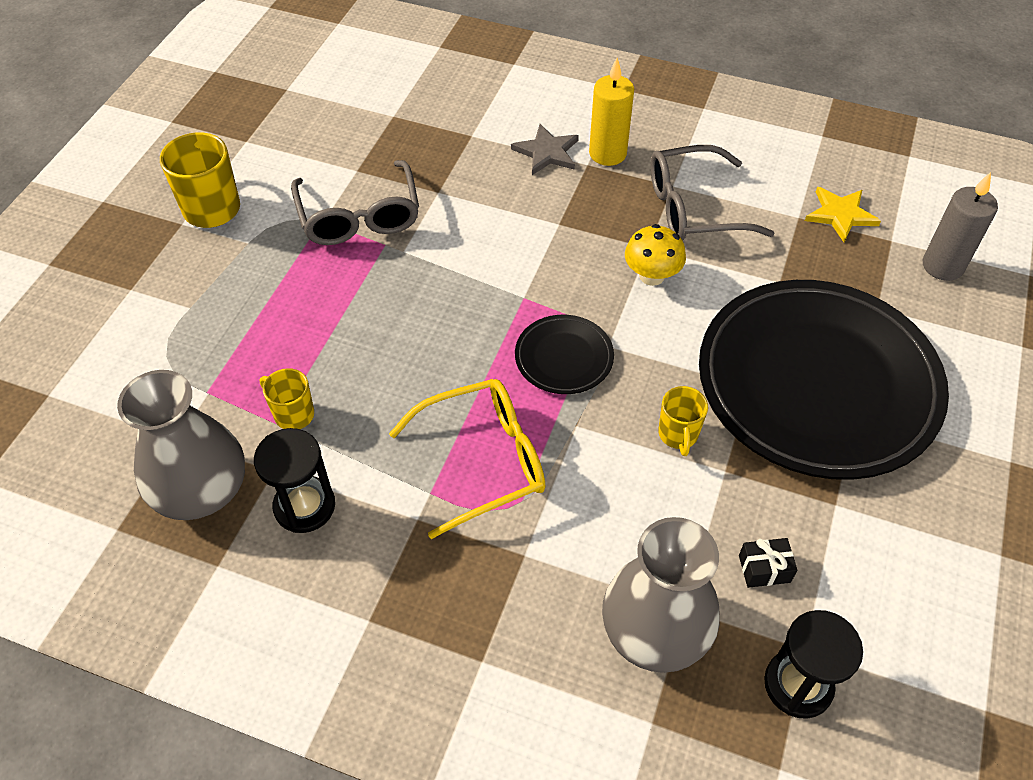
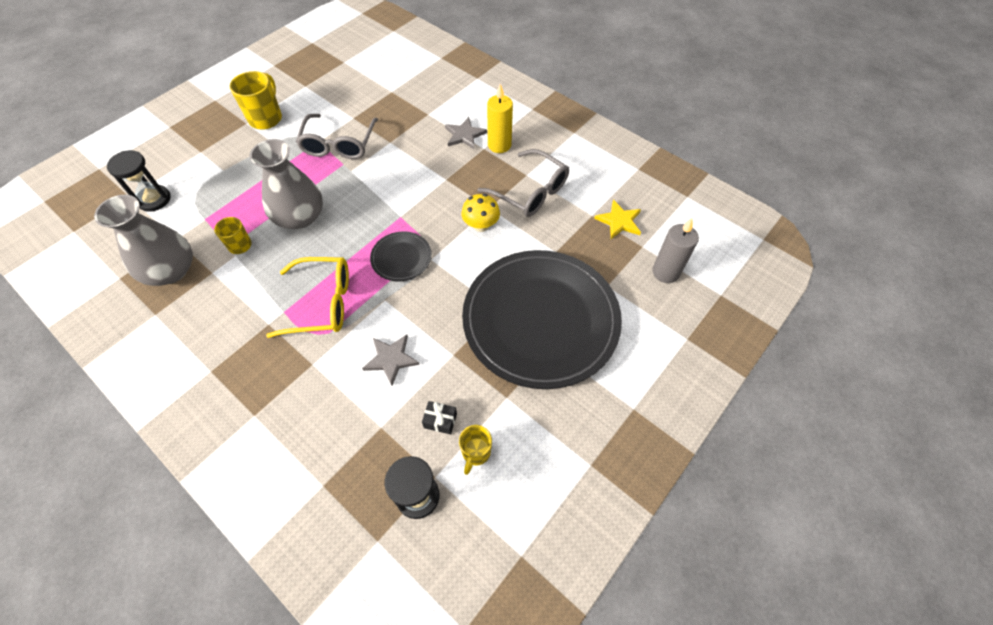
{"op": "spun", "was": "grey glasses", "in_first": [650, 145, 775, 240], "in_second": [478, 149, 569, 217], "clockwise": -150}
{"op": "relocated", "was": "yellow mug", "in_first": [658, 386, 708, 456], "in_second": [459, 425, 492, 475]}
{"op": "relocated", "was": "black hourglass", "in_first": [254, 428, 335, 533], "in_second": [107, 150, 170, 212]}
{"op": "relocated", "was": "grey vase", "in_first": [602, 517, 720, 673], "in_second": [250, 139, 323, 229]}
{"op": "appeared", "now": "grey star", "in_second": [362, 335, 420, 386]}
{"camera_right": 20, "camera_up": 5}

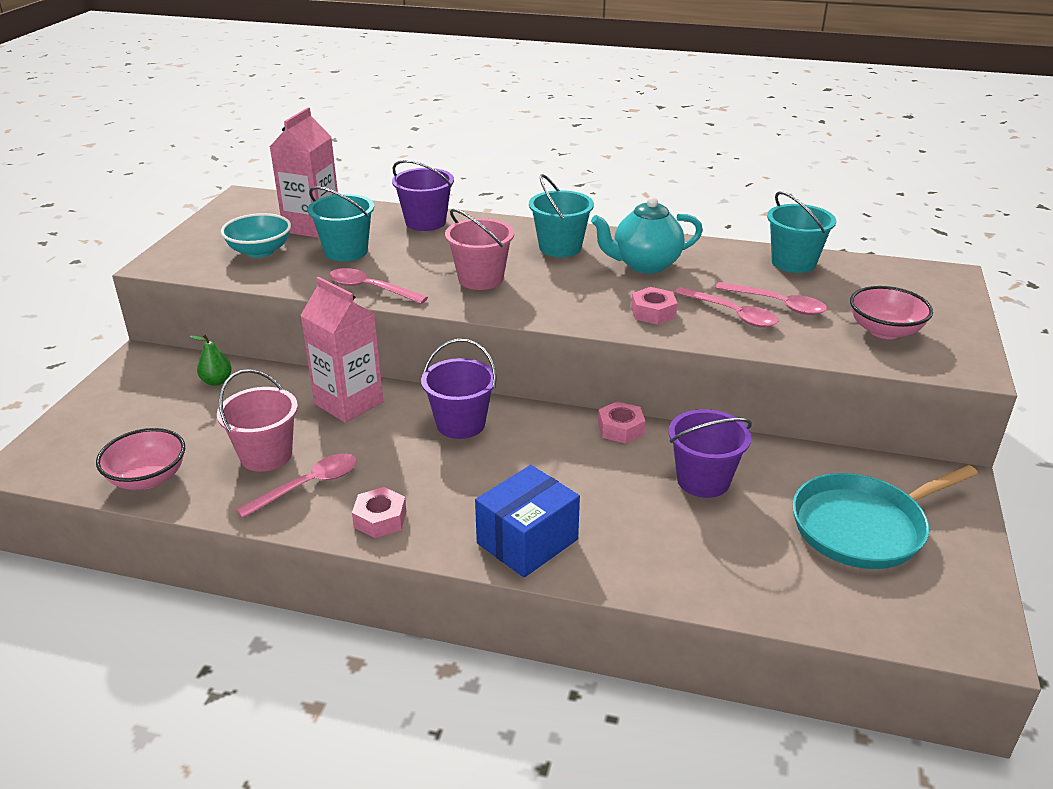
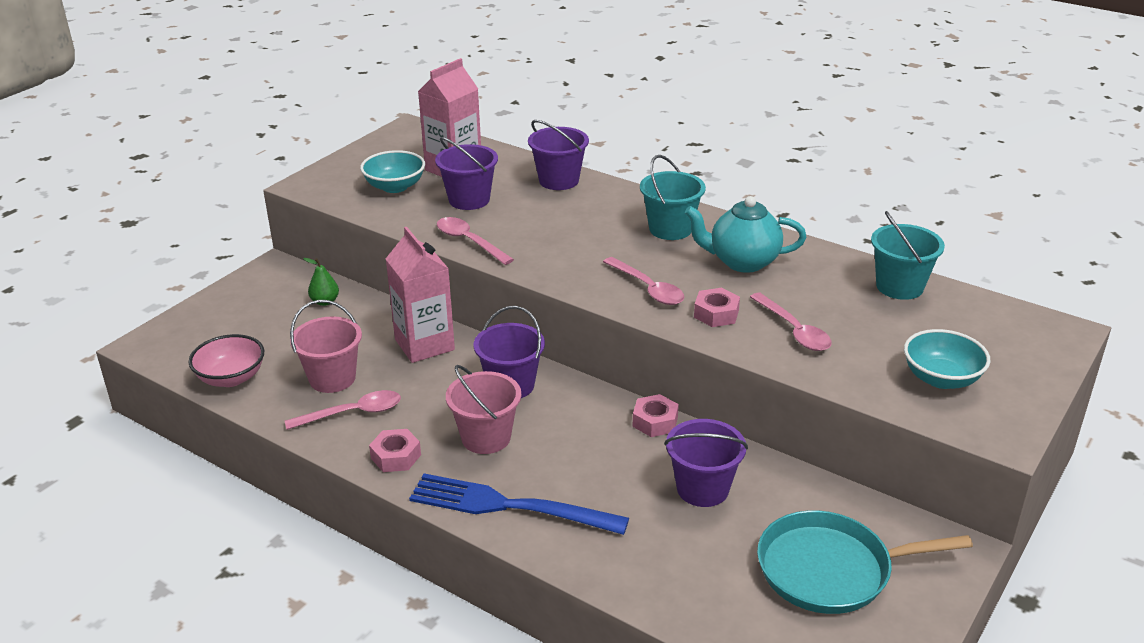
{"op": "colour", "was": "turquoise bucket", "now": "purple bucket", "in_first": [308, 186, 374, 262], "in_second": [435, 137, 498, 210]}
{"op": "relocated", "was": "pink bucket", "in_first": [445, 209, 514, 290], "in_second": [446, 365, 521, 454]}
{"op": "relocated", "was": "pink spoon", "in_first": [715, 282, 827, 315], "in_second": [603, 257, 685, 305]}
{"op": "colour", "was": "pink bowl", "now": "turquoise bowl", "in_first": [850, 286, 933, 339], "in_second": [904, 329, 990, 389]}
{"op": "exchanged", "was": "blue box", "now": "blue fork", "in_first": [475, 465, 580, 578], "in_second": [409, 474, 629, 535]}
{"camera_right": 20, "camera_up": 0}

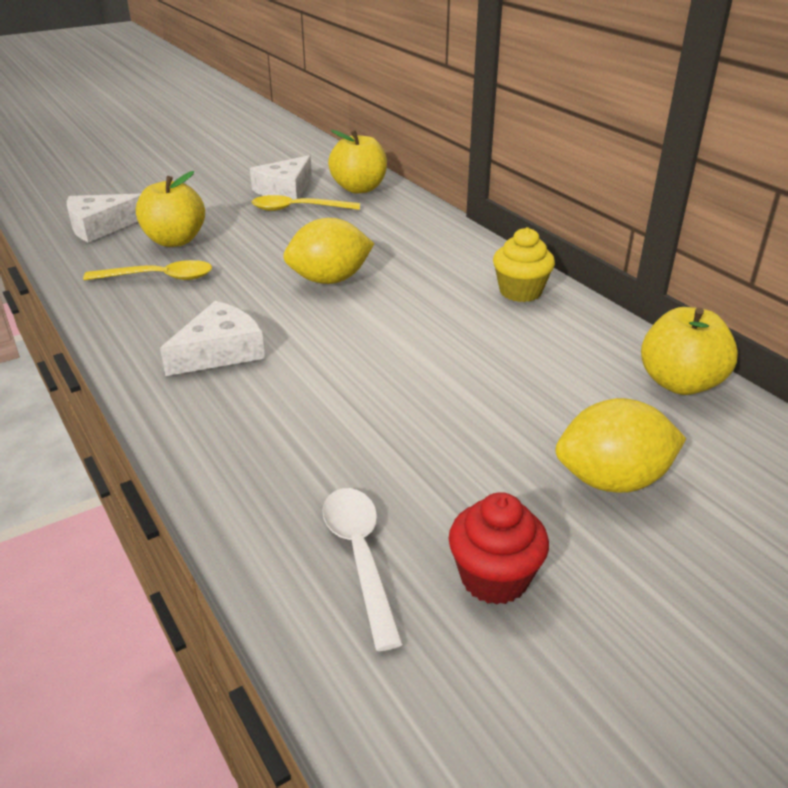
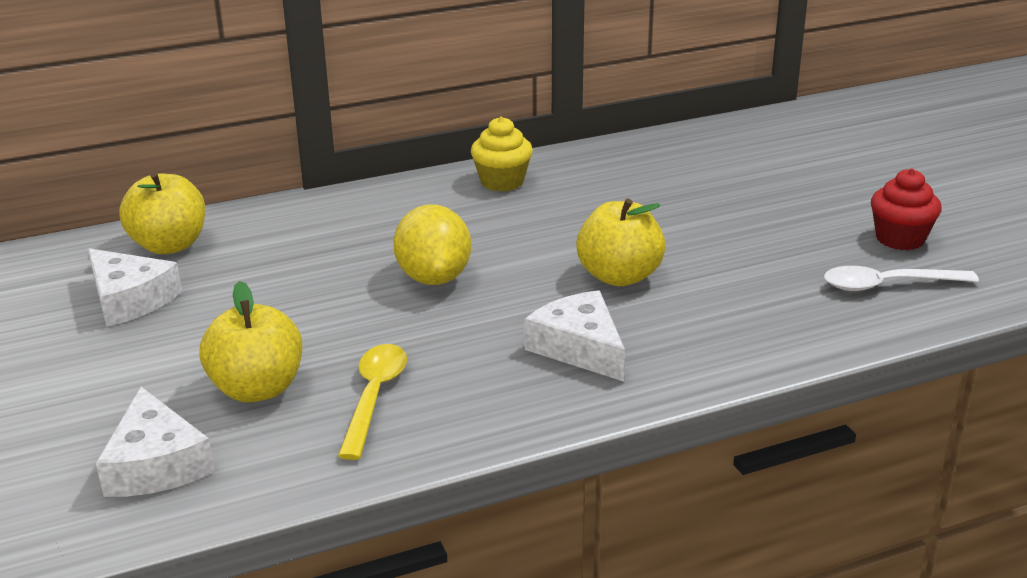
{"op": "missing", "was": "yellow spoon", "in_first": [252, 195, 360, 211]}
{"op": "relocated", "was": "yellow apple", "in_first": [641, 307, 738, 395], "in_second": [576, 198, 666, 286]}
{"op": "missing", "was": "yellow lemon", "in_first": [555, 398, 686, 493]}
{"camera_right": -80, "camera_up": -5}

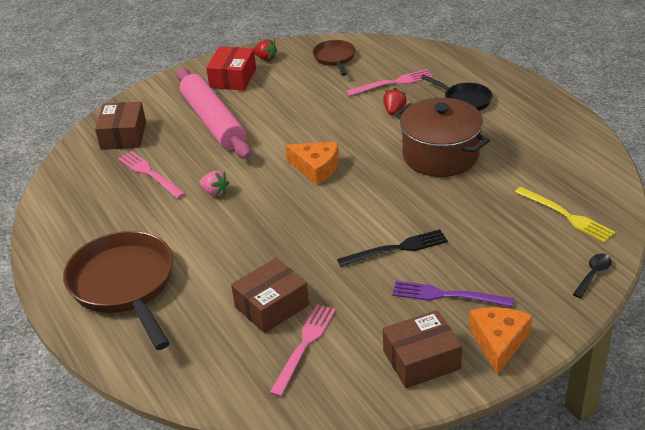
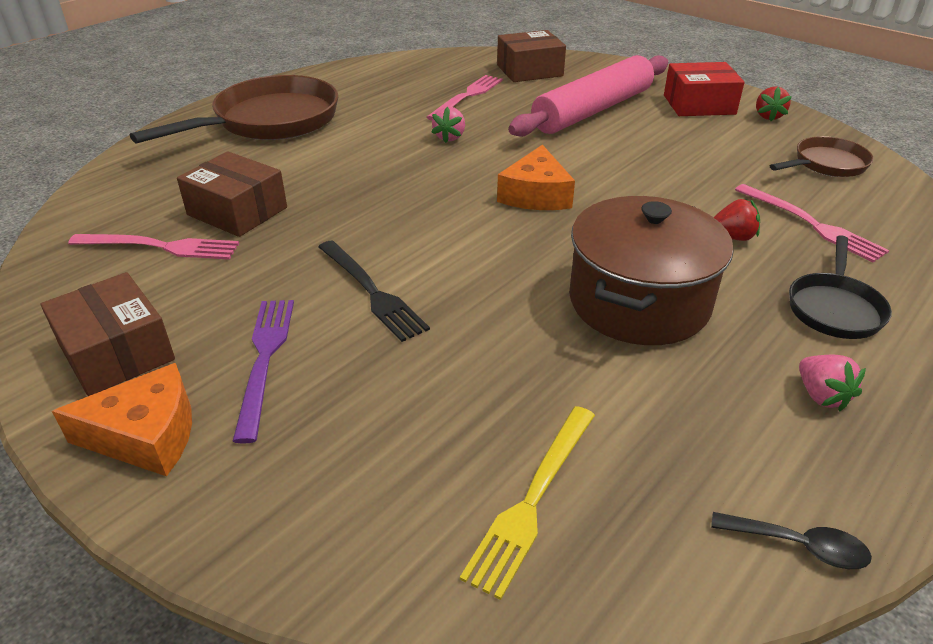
{"op": "relocated", "was": "black spoon", "in_first": [573, 253, 612, 298], "in_second": [711, 512, 872, 569]}
{"op": "appeared", "now": "pink strawberry", "in_second": [799, 355, 866, 411]}
{"camera_right": 70, "camera_up": 0}

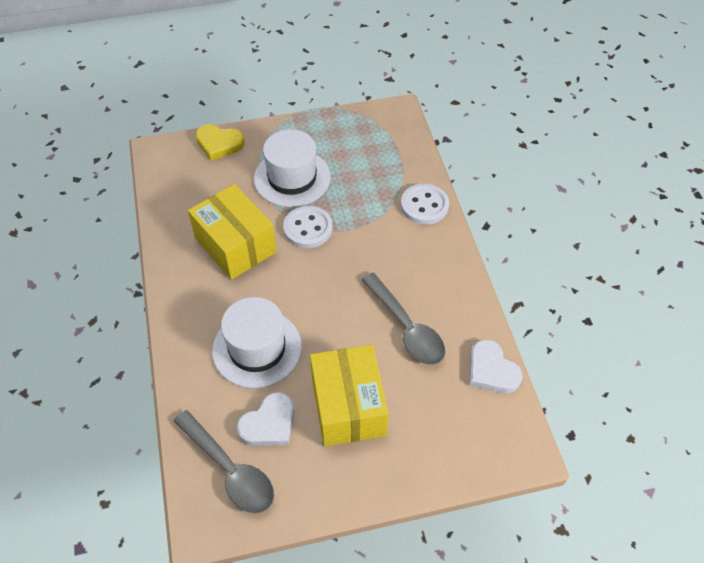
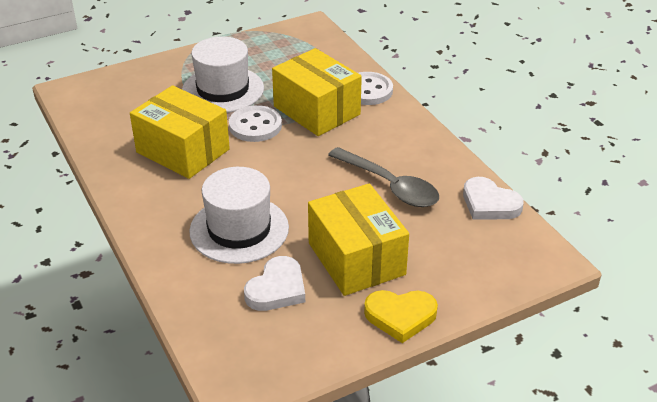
{"op": "relocated", "was": "yellow heart", "in_first": [195, 124, 245, 161], "in_second": [364, 290, 438, 343]}
{"op": "missing", "was": "grey spoon", "in_first": [173, 410, 274, 514]}
{"op": "appeared", "now": "yellow box", "in_second": [272, 48, 362, 136]}
{"camera_right": -15, "camera_up": -15}

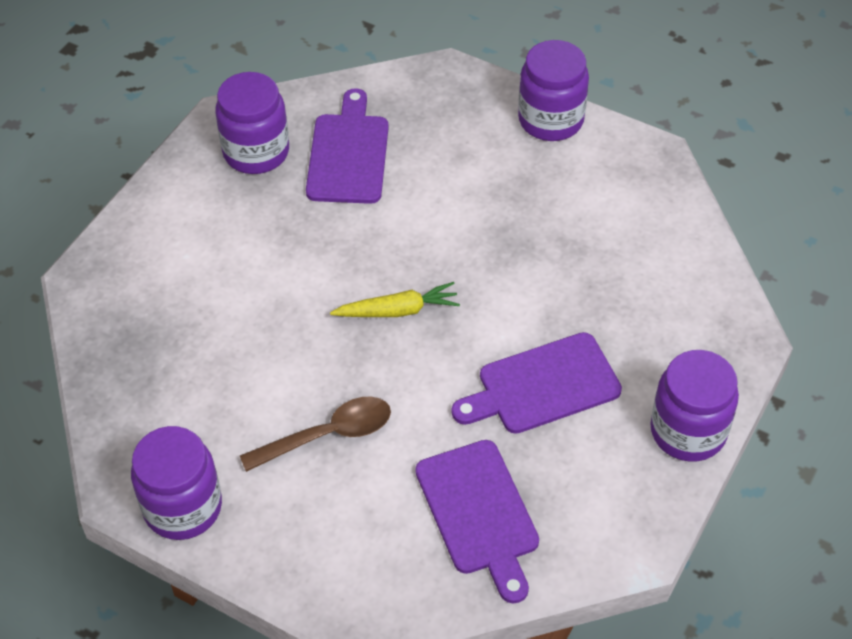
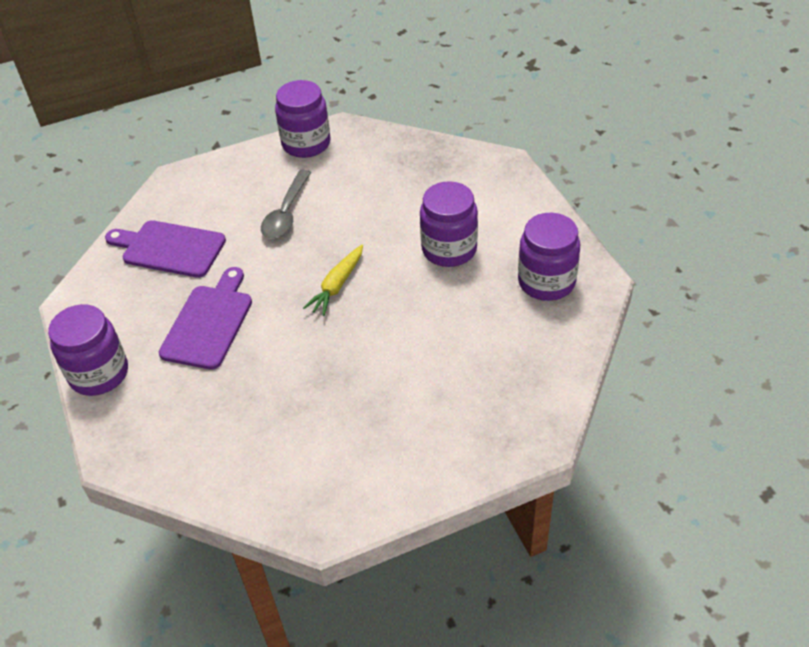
{"op": "relocated", "was": "purple jar", "in_first": [518, 40, 589, 141], "in_second": [420, 181, 478, 267]}
{"op": "missing", "was": "purple cutting board", "in_first": [306, 88, 389, 204]}
{"op": "colour", "was": "brown spoon", "now": "grey spoon", "in_first": [240, 396, 391, 472], "in_second": [261, 170, 311, 239]}
{"camera_right": 130, "camera_up": -5}

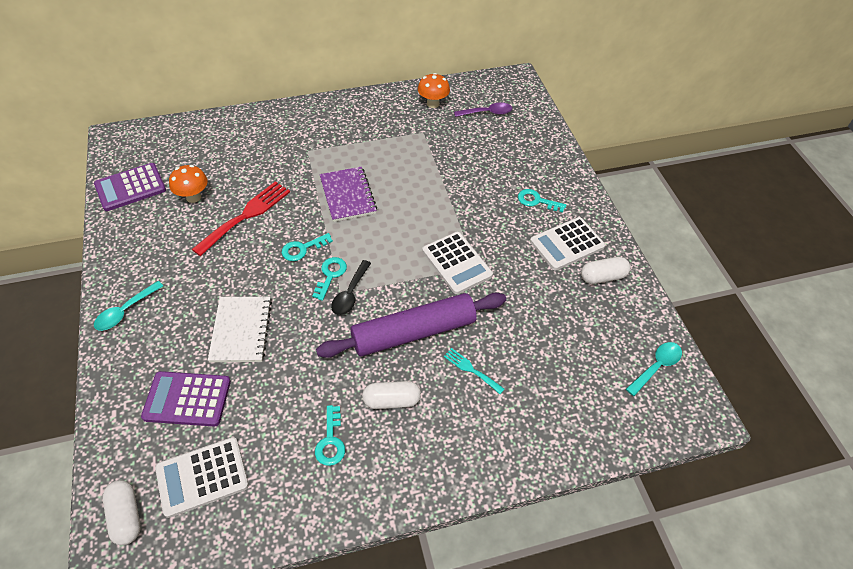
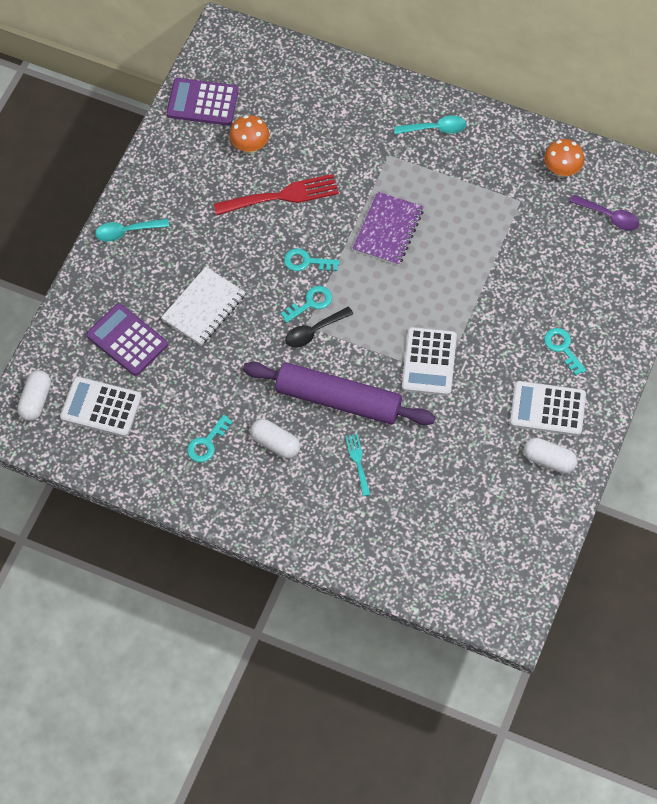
{"op": "relocated", "was": "turquoise spoon", "in_first": [626, 342, 682, 396], "in_second": [394, 116, 466, 134]}
{"camera_right": 40, "camera_up": 10}

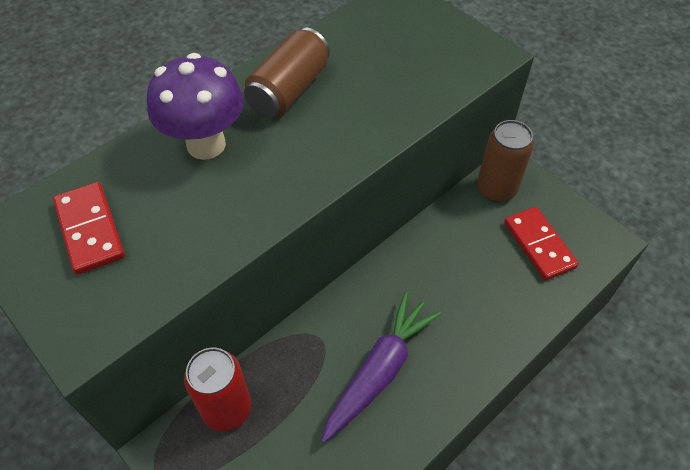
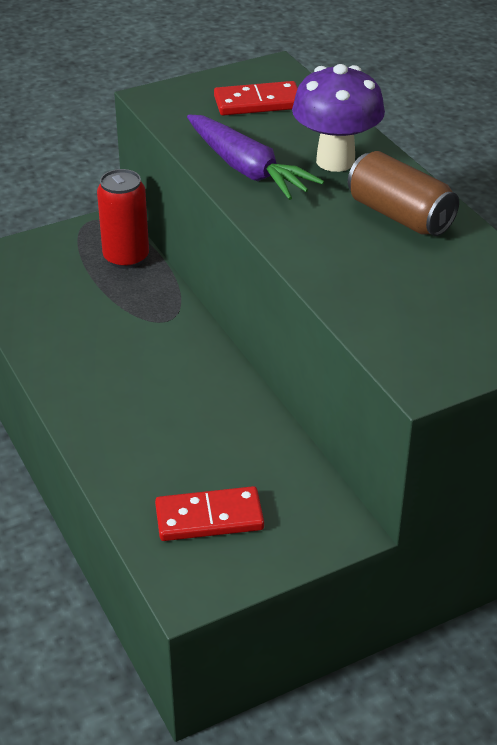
{"op": "missing", "was": "brown can", "in_first": [477, 120, 534, 202]}
{"op": "relocated", "was": "purple carrot", "in_first": [321, 292, 441, 443], "in_second": [187, 114, 324, 200]}
{"camera_right": 105, "camera_up": -15}

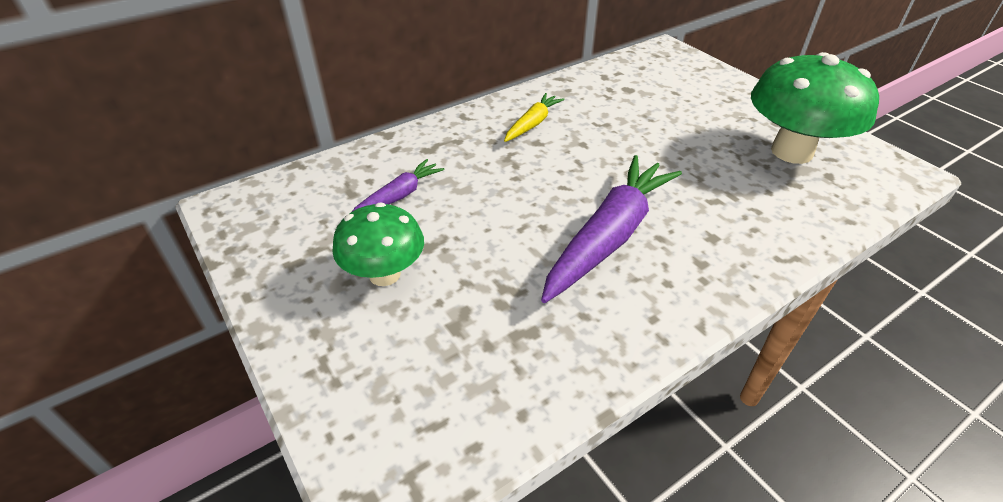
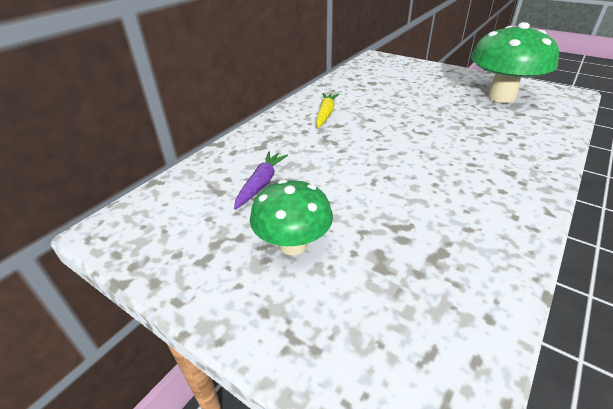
{"op": "missing", "was": "purple carrot", "in_first": [541, 155, 682, 303]}
{"camera_right": -20, "camera_up": -5}

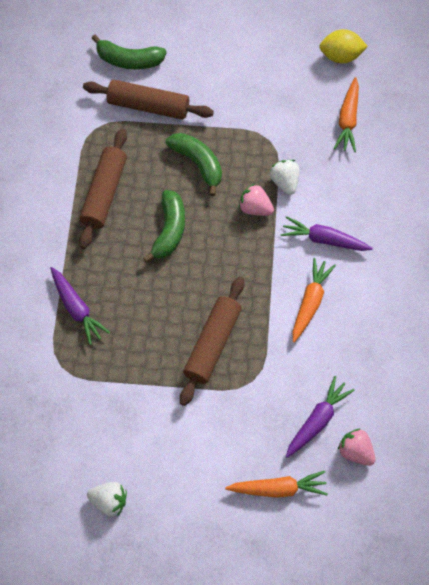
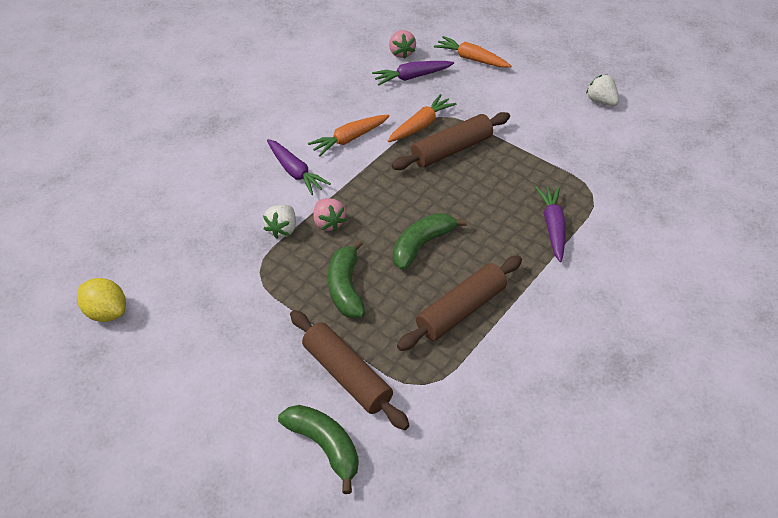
{"op": "relocated", "was": "orange carrot", "in_first": [334, 77, 359, 152], "in_second": [387, 94, 456, 142]}
{"camera_right": -145, "camera_up": -15}

